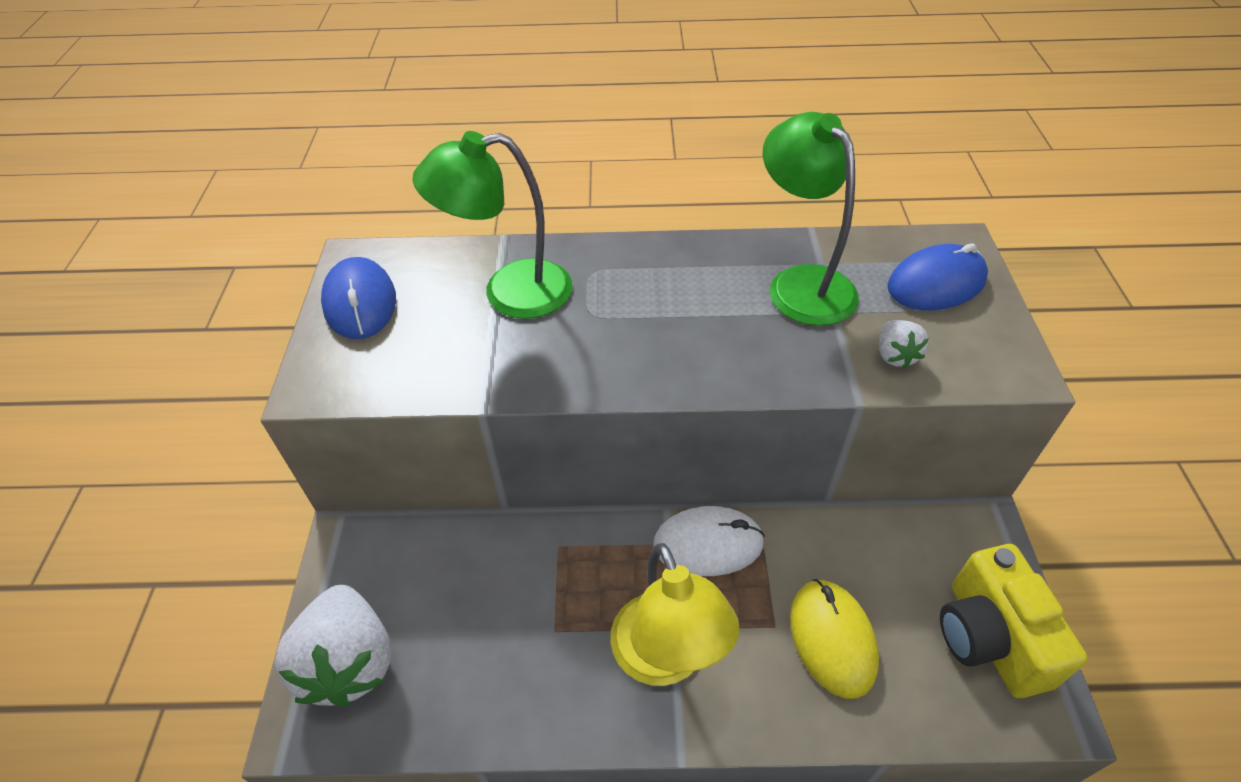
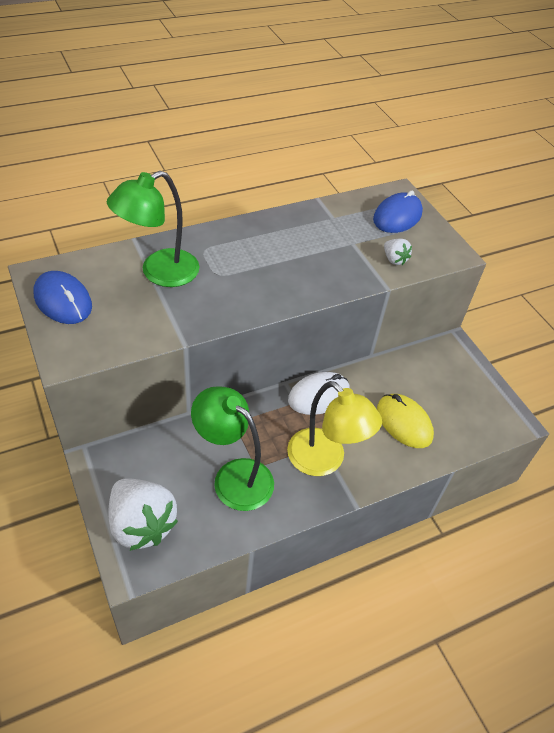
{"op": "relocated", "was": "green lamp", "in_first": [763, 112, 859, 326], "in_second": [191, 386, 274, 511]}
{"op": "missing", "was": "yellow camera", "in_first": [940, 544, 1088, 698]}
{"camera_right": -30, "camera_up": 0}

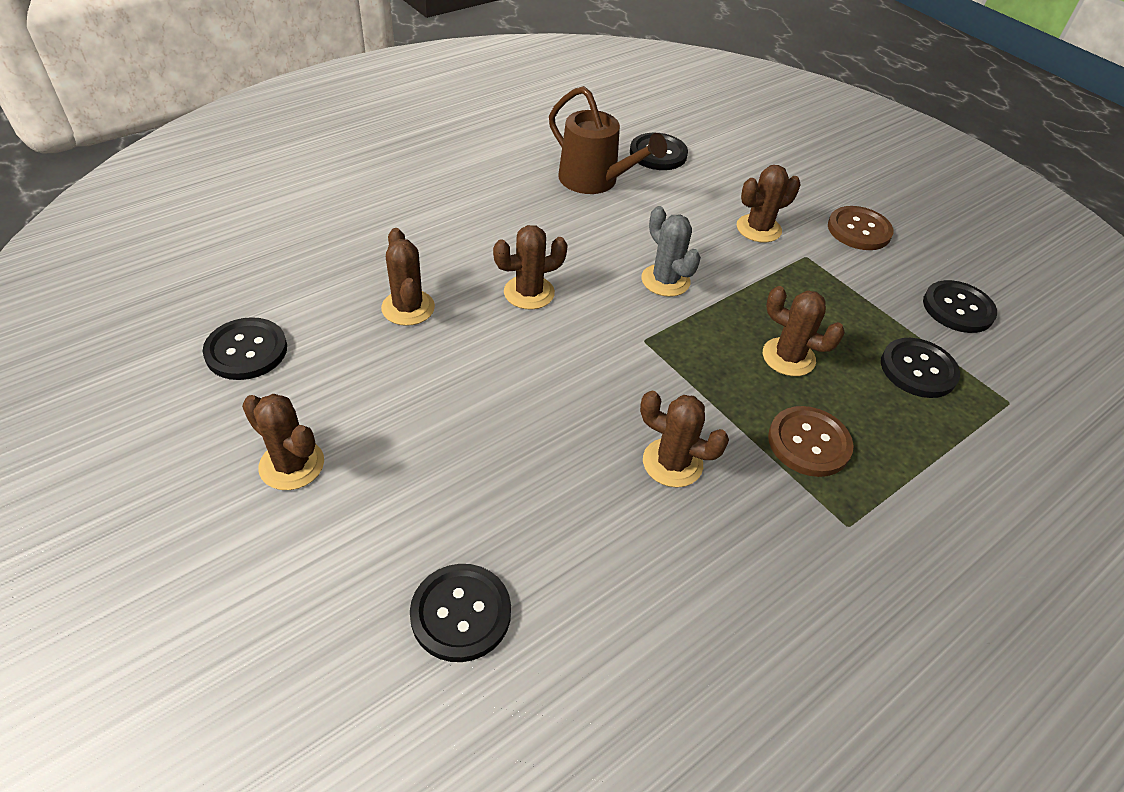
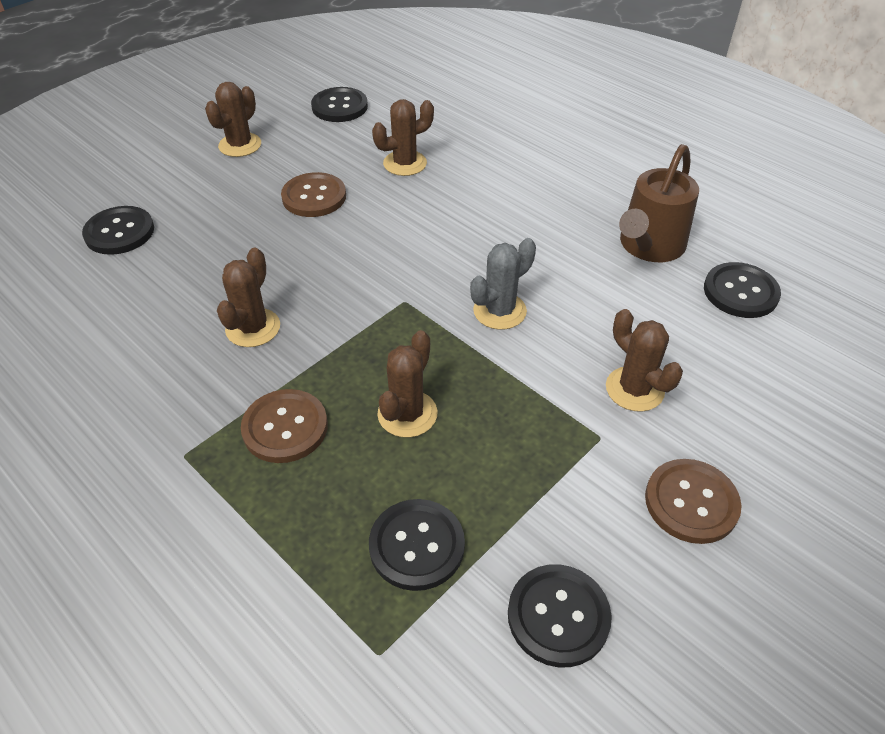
{"op": "missing", "was": "brown cactus", "in_first": [493, 225, 568, 310]}
{"op": "appeared", "now": "brown button", "in_second": [281, 172, 346, 217]}
{"camera_right": 85, "camera_up": 0}

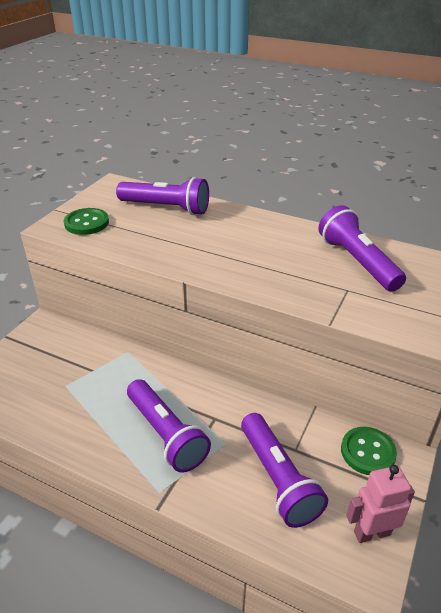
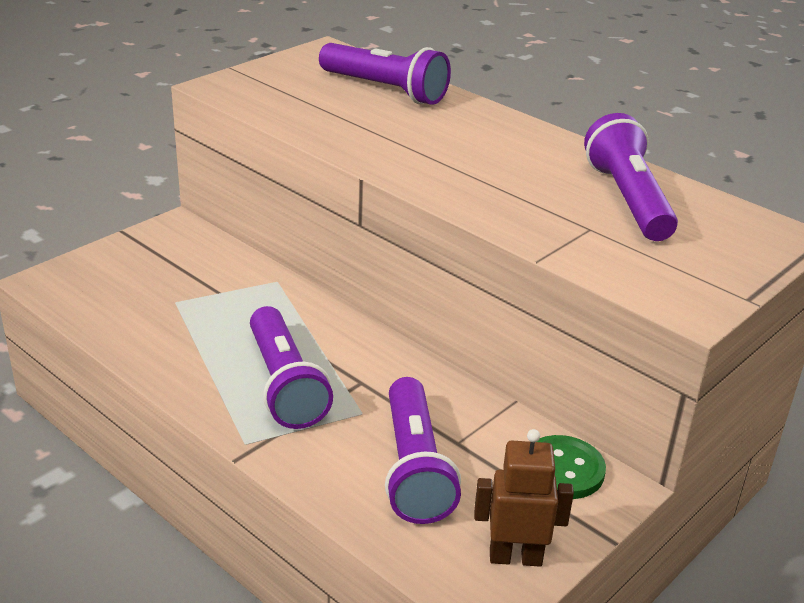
{"op": "missing", "was": "green button", "in_first": [64, 208, 109, 235]}
{"op": "colour", "was": "pink robot", "now": "brown robot", "in_first": [346, 465, 415, 543], "in_second": [474, 429, 574, 567]}
{"camera_right": 15, "camera_up": -5}

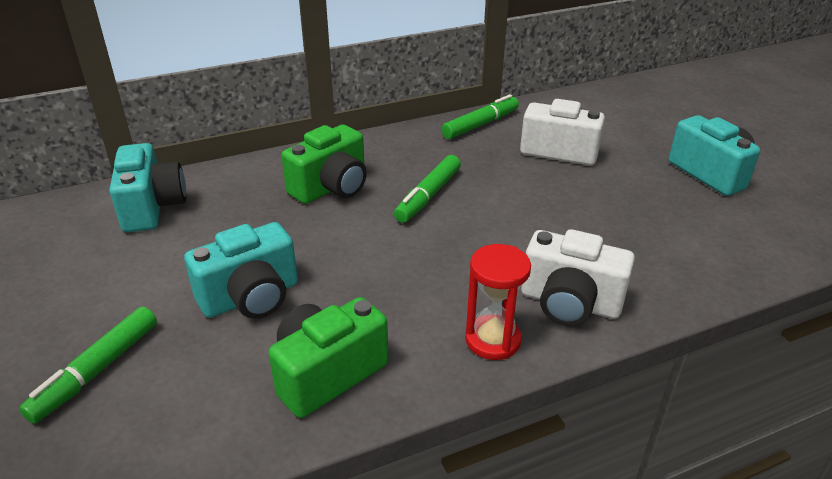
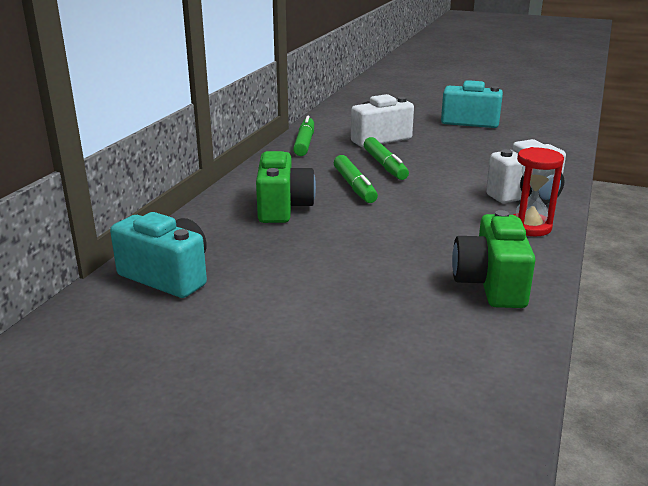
{"op": "missing", "was": "turquoise camera", "in_first": [184, 222, 298, 319]}
{"op": "relocated", "was": "green marker", "in_first": [19, 306, 157, 424], "in_second": [364, 137, 409, 180]}
{"camera_right": -45, "camera_up": -10}

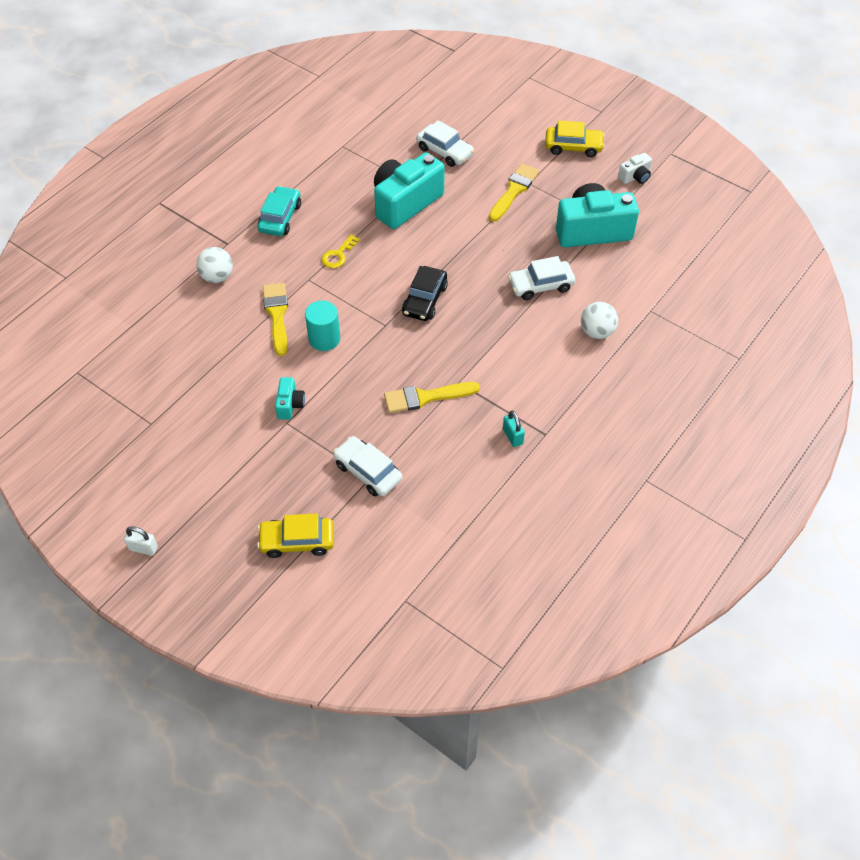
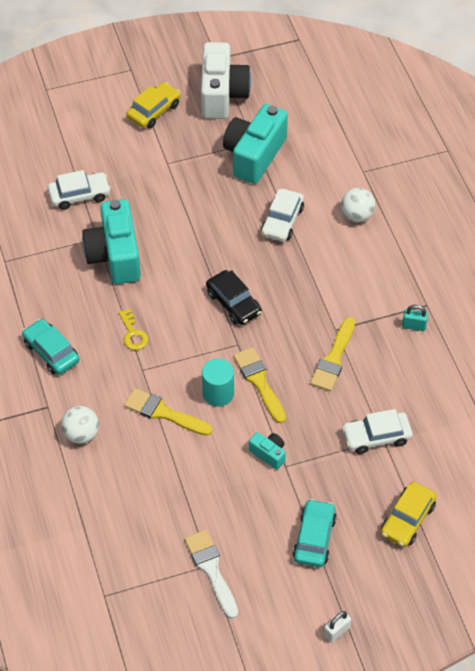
{"op": "size", "was": "white camera", "in_first": [618, 153, 652, 184], "in_second": [201, 42, 251, 119], "ratio": 2.2}
{"op": "relocated", "was": "yellow brush", "in_first": [489, 164, 539, 222], "in_second": [233, 347, 286, 423]}
{"op": "appeared", "now": "turquoise car", "in_second": [293, 499, 337, 567]}
{"op": "appeared", "now": "white brush", "in_second": [185, 530, 238, 619]}
{"camera_right": -55, "camera_up": 0}

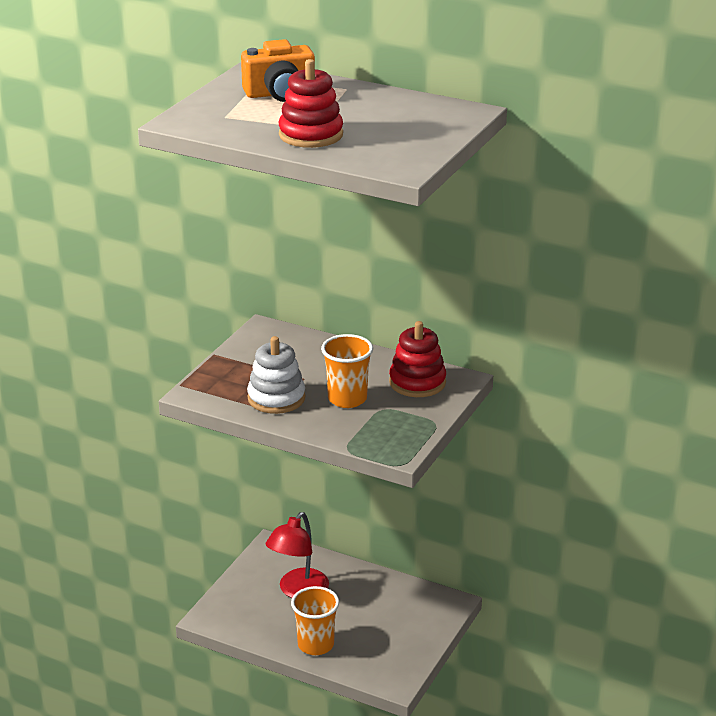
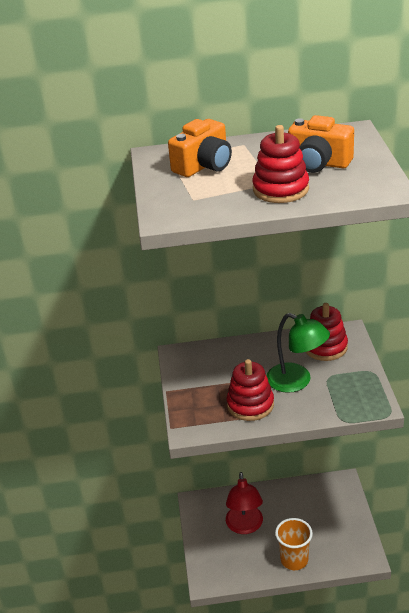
{"op": "exchanged", "was": "orange cup", "now": "green lamp", "in_first": [321, 334, 373, 408], "in_second": [267, 313, 330, 393]}
{"op": "colour", "was": "white stacking toy", "now": "red stacking toy", "in_first": [247, 336, 305, 414], "in_second": [227, 359, 274, 421]}
{"op": "appeared", "now": "orange camera", "in_second": [288, 115, 354, 173]}
{"camera_right": -30, "camera_up": 5}

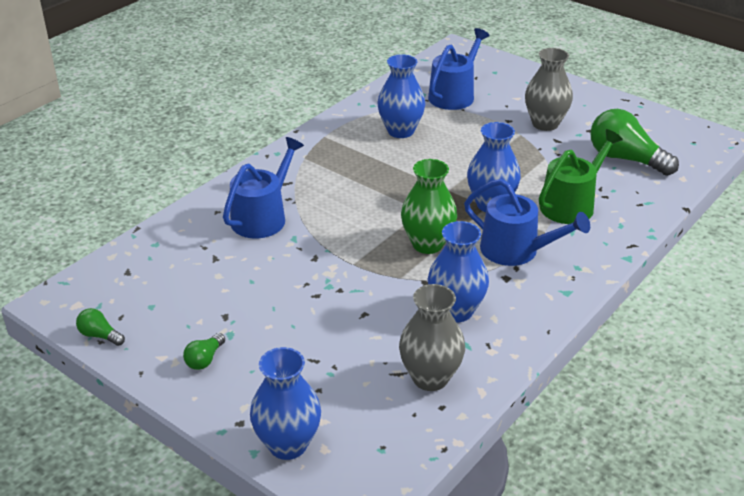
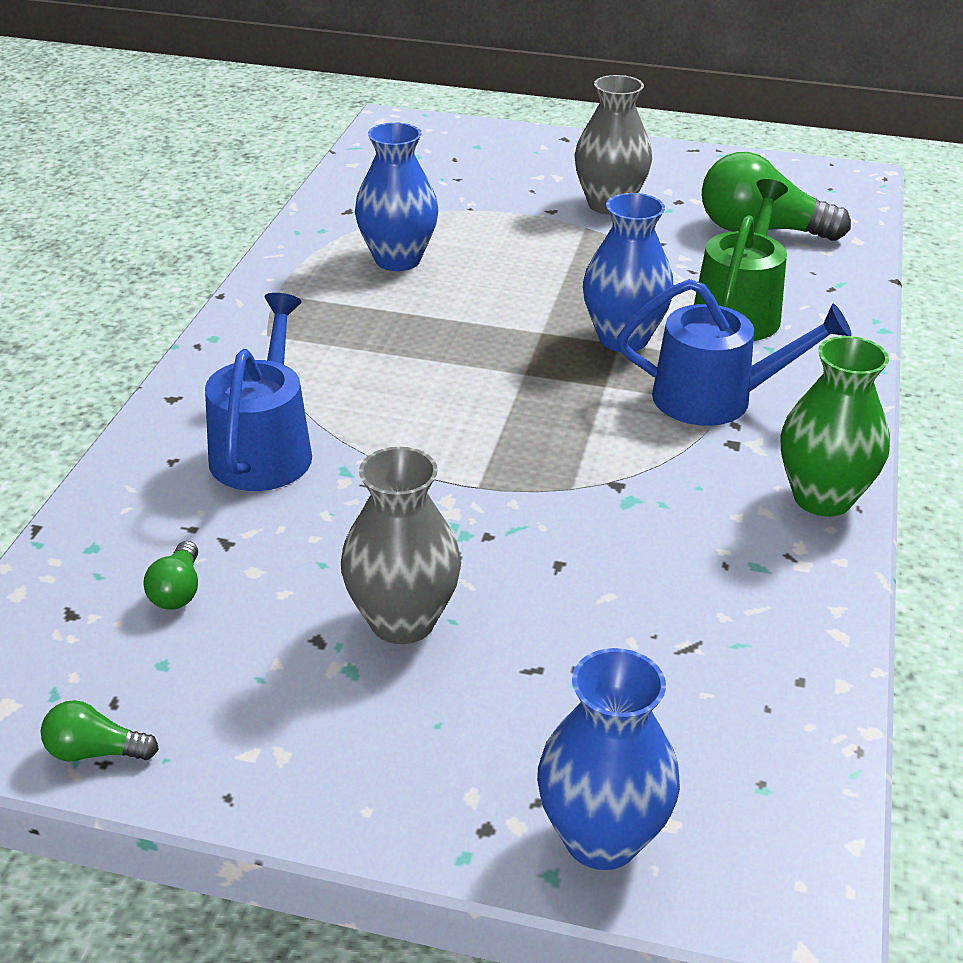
{"op": "missing", "was": "blue watering can", "in_first": [428, 28, 490, 110]}
{"op": "relocated", "was": "green vase", "in_first": [401, 159, 457, 254], "in_second": [781, 336, 890, 517]}
{"op": "missing", "was": "blue vase", "in_first": [428, 221, 489, 322]}
{"op": "relocated", "was": "grey vase", "in_first": [399, 284, 465, 391], "in_second": [341, 447, 461, 644]}
{"op": "relocated", "was": "green light bulb", "in_first": [183, 333, 225, 370], "in_second": [144, 541, 198, 610]}
{"camera_right": -25, "camera_up": 0}

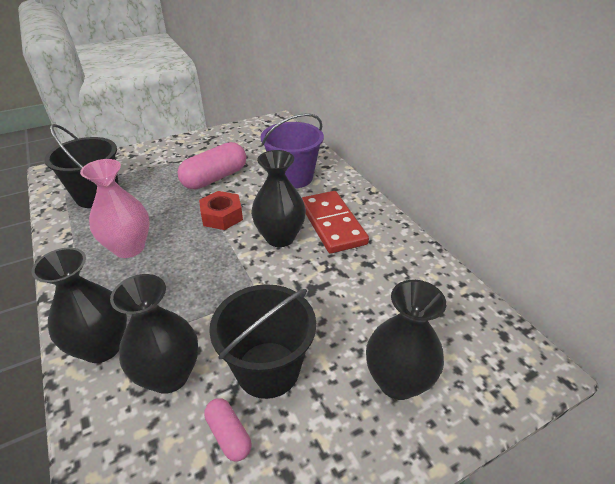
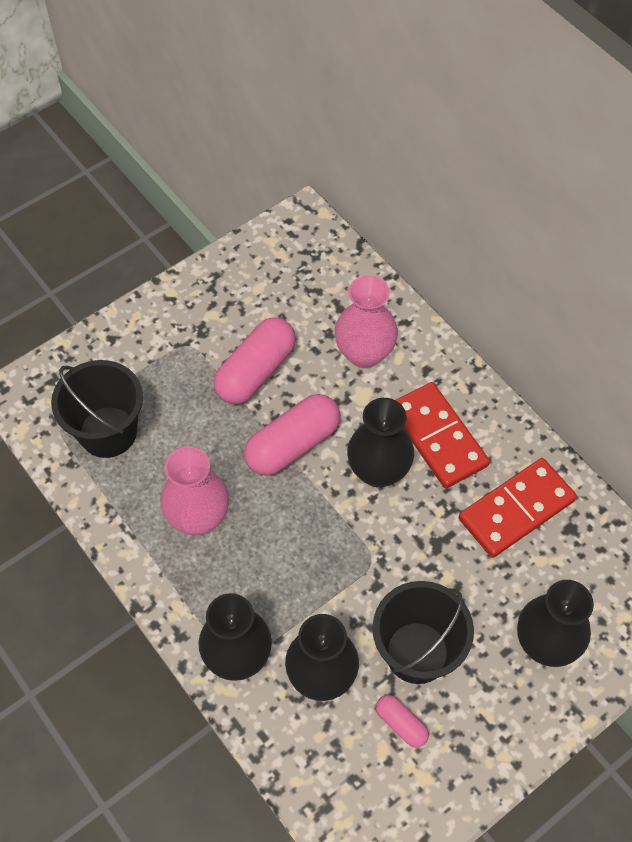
{"op": "exchanged", "was": "purple bucket", "now": "pink vase", "in_first": [261, 113, 324, 189], "in_second": [335, 275, 398, 368]}
{"op": "exchanged", "was": "red nut", "now": "pink capsule", "in_first": [199, 191, 243, 230], "in_second": [244, 394, 340, 476]}
{"op": "appeared", "now": "red domino", "in_second": [459, 458, 577, 558]}
{"camera_right": -10, "camera_up": 20}

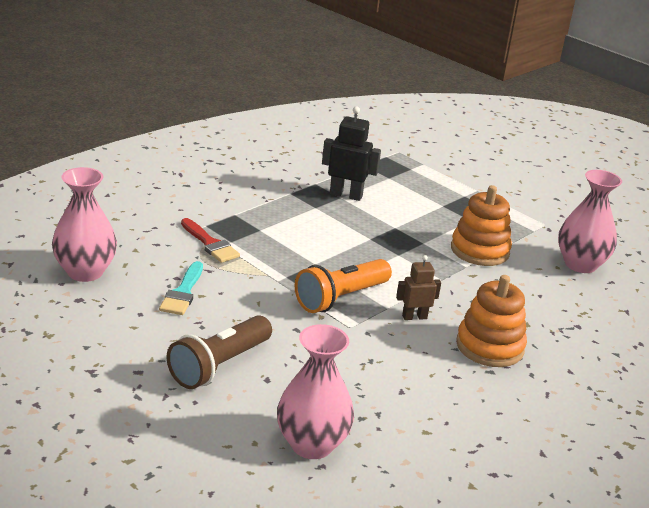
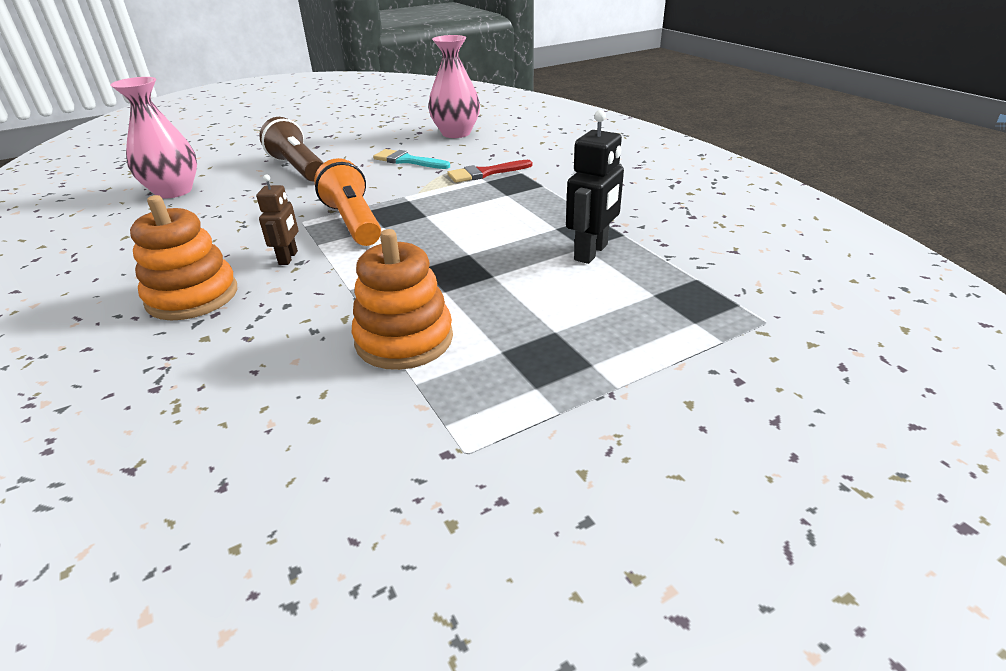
{"op": "missing", "was": "pink vase", "in_first": [558, 170, 622, 273]}
{"camera_right": 110, "camera_up": 5}

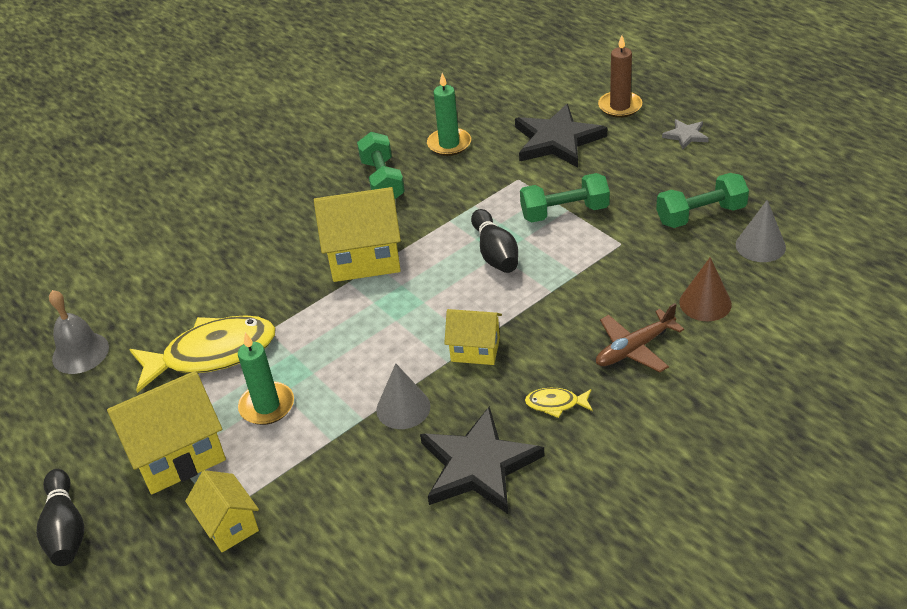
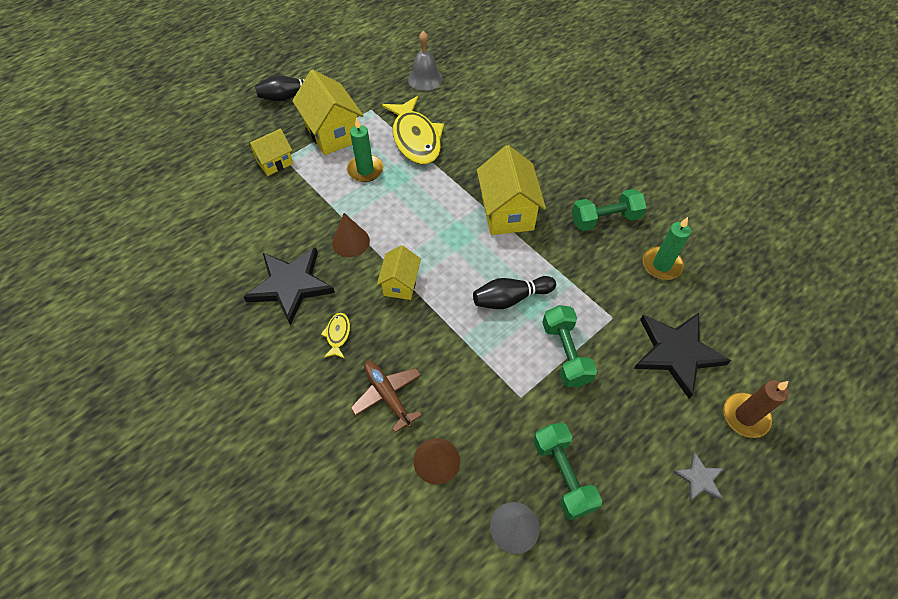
{"op": "colour", "was": "grey cone", "now": "brown cone", "in_first": [376, 363, 431, 429], "in_second": [332, 213, 370, 257]}
{"camera_right": 85, "camera_up": 15}

